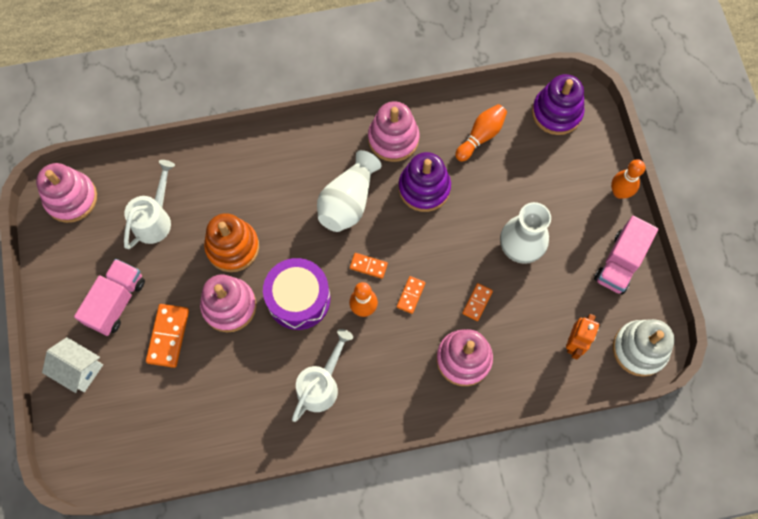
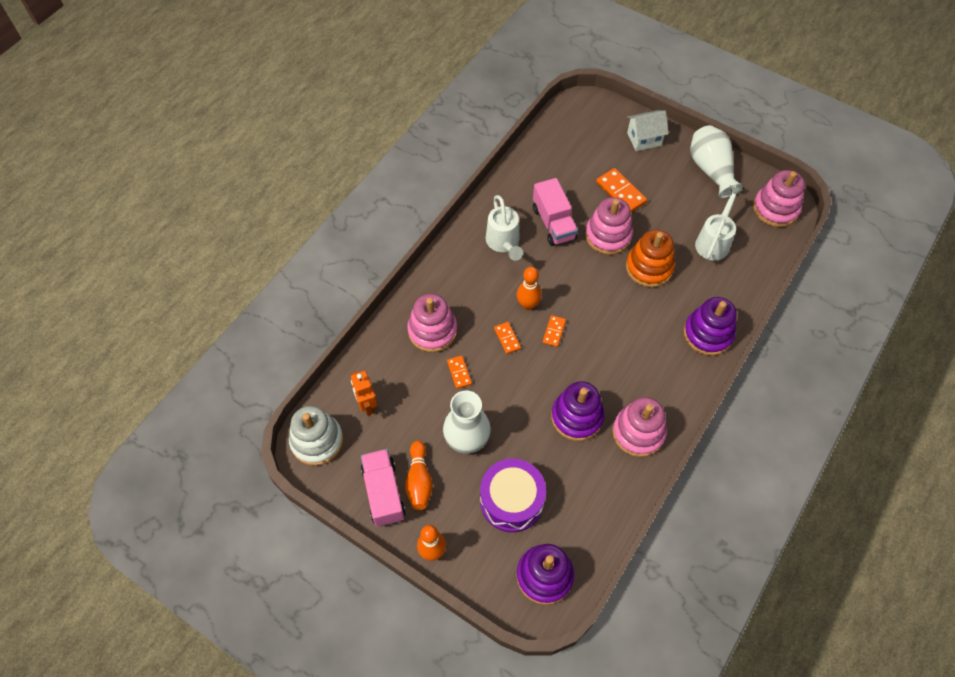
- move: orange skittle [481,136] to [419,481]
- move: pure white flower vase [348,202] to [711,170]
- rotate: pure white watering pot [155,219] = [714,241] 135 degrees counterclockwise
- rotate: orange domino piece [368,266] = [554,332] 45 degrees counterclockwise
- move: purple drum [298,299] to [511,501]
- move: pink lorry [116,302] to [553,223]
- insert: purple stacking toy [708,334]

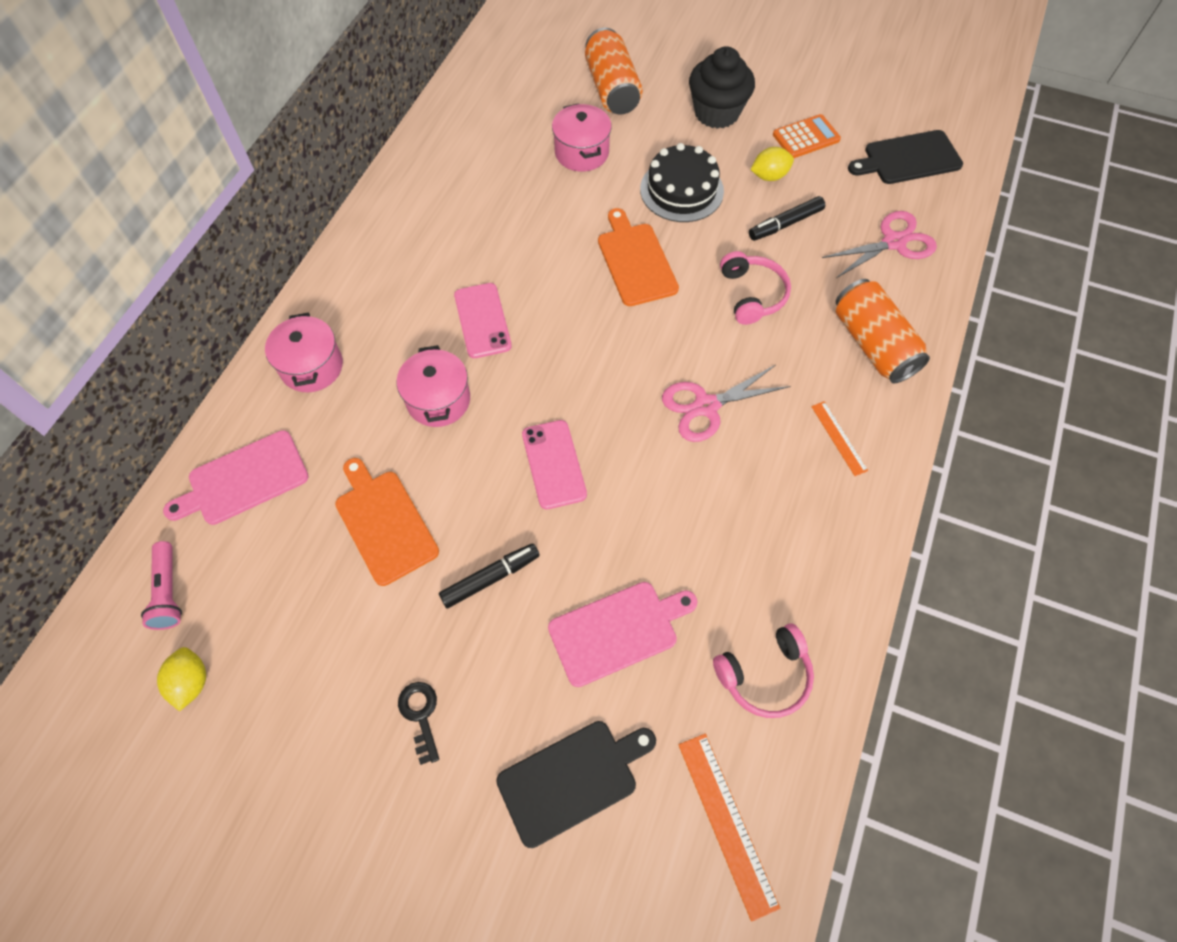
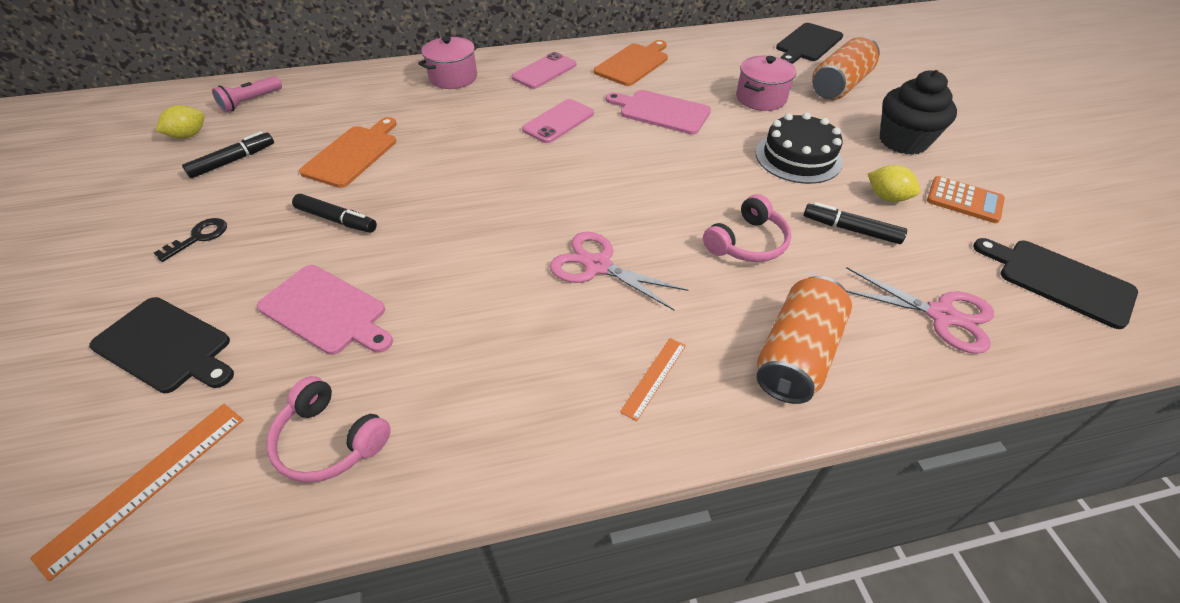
- move: orange chopping board [636,261] to [633,64]
- delete: pink stockpot [438,400]
- move: pink smartphone [553,464] to [544,71]
- move: pink chopping board [243,479] to [661,111]
- insert: black chopping board [807,44]
- insert: black marker [233,161]

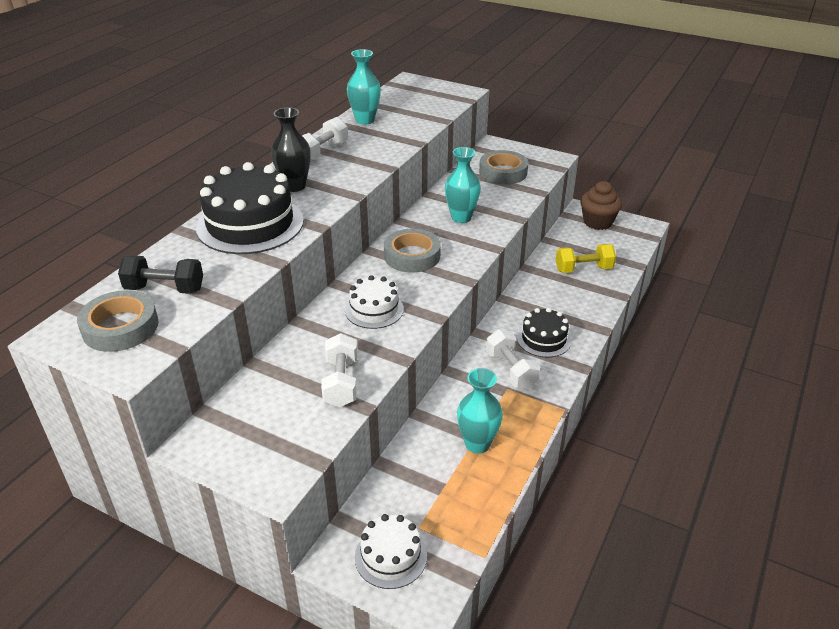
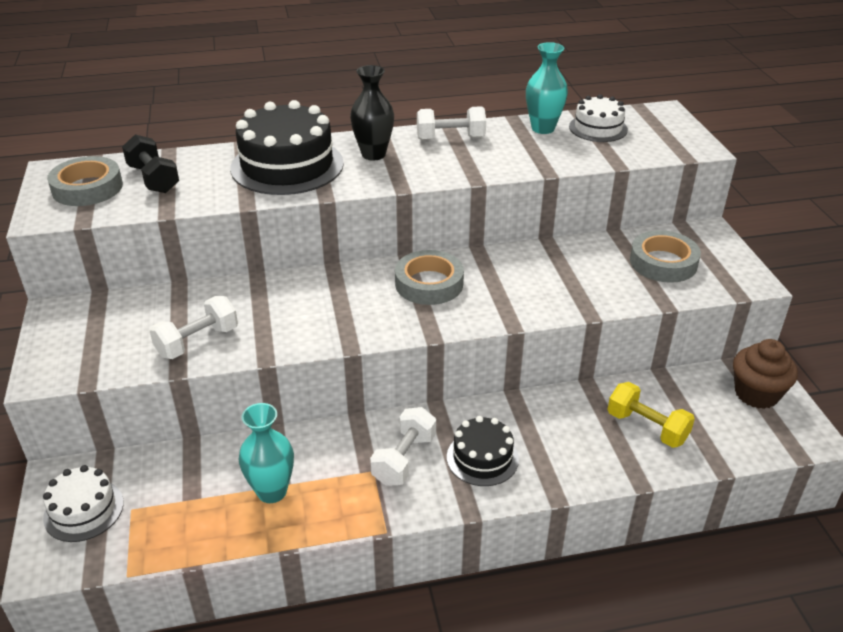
- delete: turquoise flower vase [461,217]
- move: pure white gateau [374,309] to [598,128]

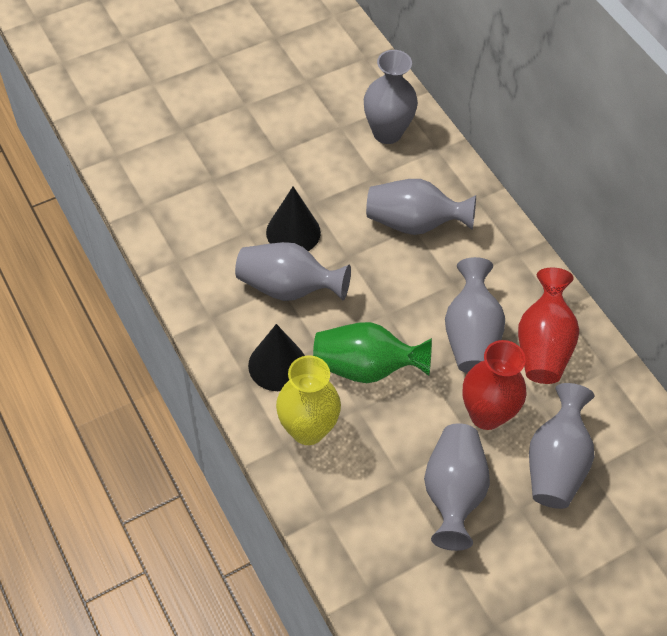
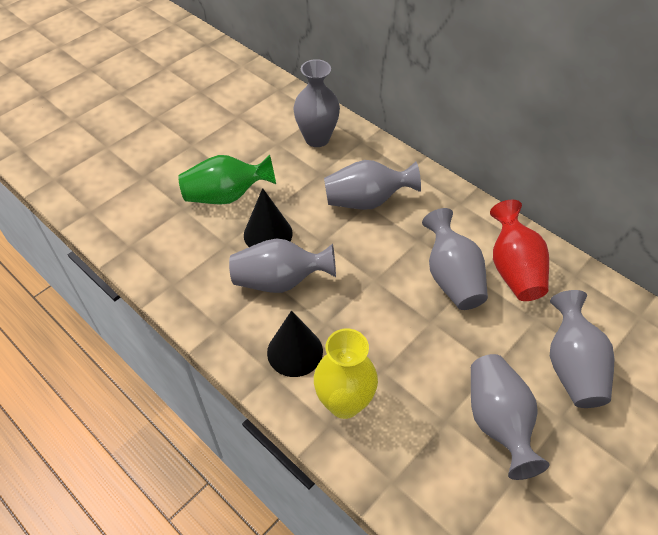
- move: green flower vase [366,367] to [226,196]
- delete: scarlet flower vase [486,414]

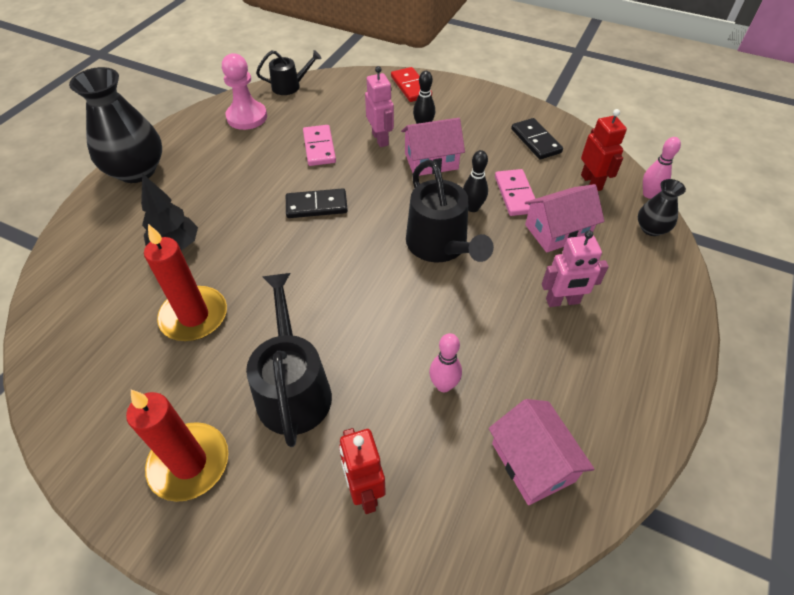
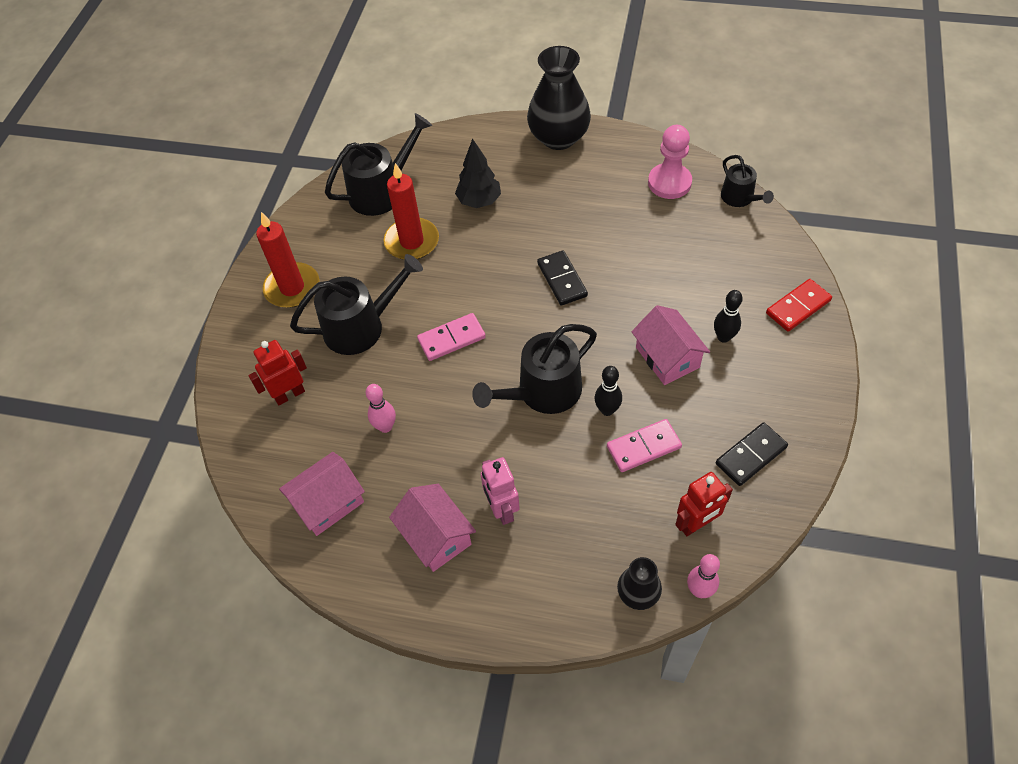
- delete: pink toy robot [380,139]
- move: pink domino piece [319,147] to [451,339]
- move: pink toy house [557,231] to [436,536]
- insert: black watering pot [381,191]

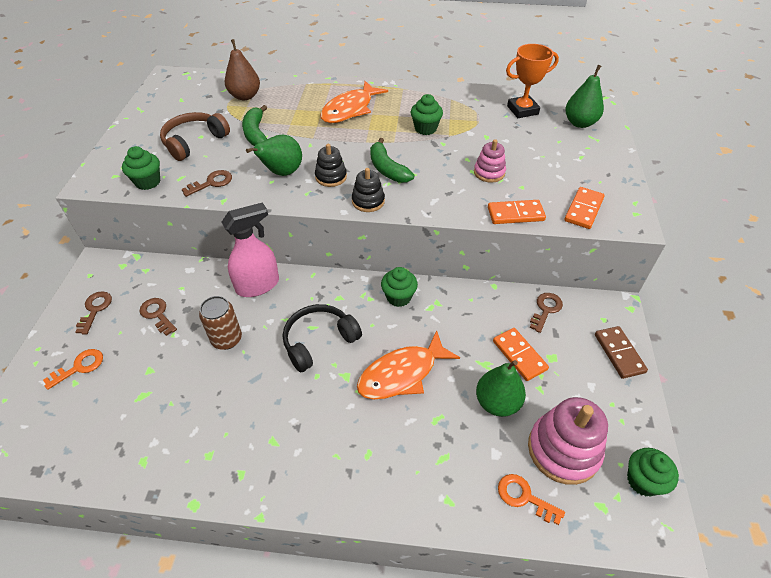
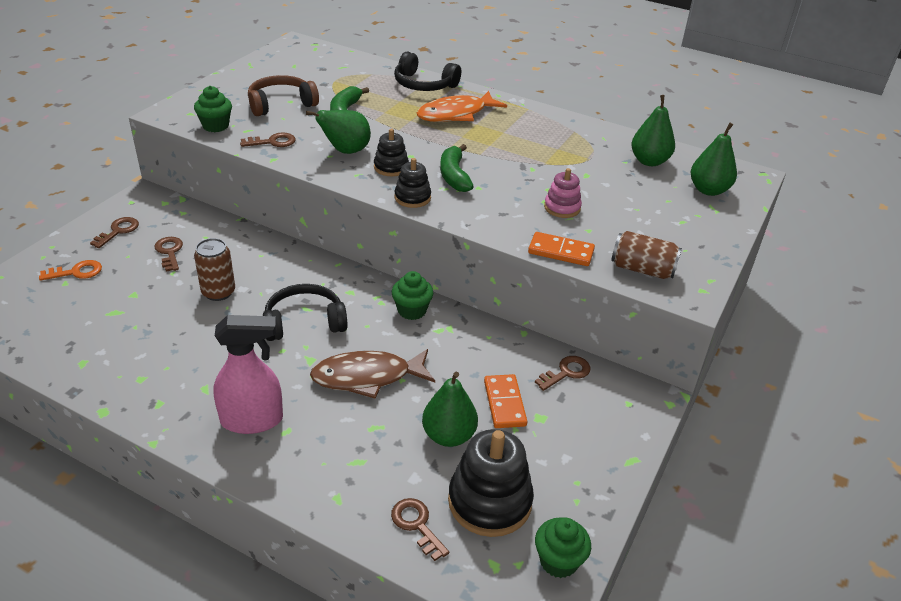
- delete: brown pear [245,96]
- replace: orange prize cup [522,110] to green pear [649,161]
- delete: green fairy cake [425,128]
- replace: orange domino piece [583,209] to brown tin [642,269]
- move: pink spray cleaner [258,285] to [252,420]
- delete: brown domino piece [619,353]
- recolor: orange fish [402,374] to brown fish [367,377]
- recolor: pink stacking toy [563,450] to black stacking toy [489,501]
- recolor: orange door key [524,497] to brown door key [417,525]
- insert: black over-ear headphones [423,84]

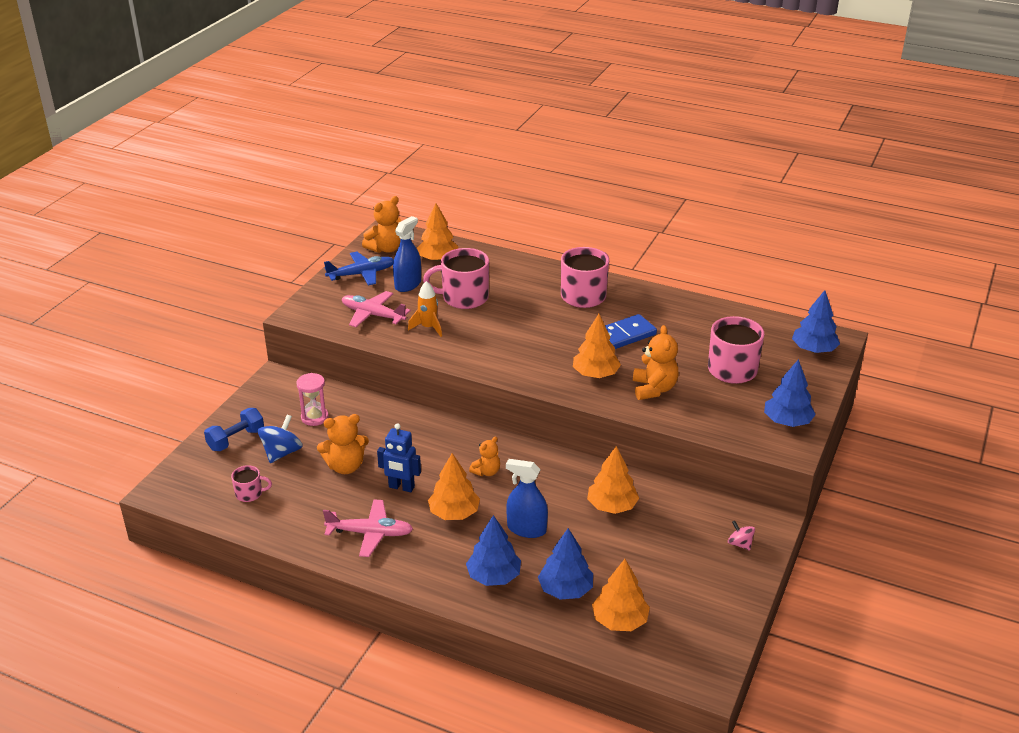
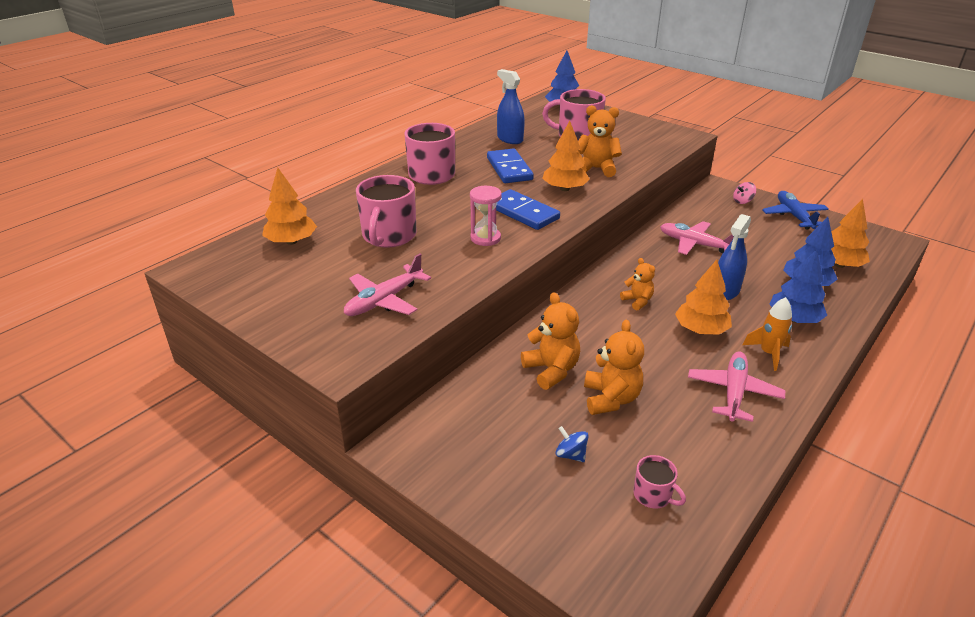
- move: orange teddy bear [386,248] to [551,370]
- move: royal blue spray cleaner [408,284] to [510,139]
- move: royal blue aeroplane [361,274] to [794,216]
- move: orange toy rocket [428,327] to [768,353]
- delete: royal blue toy tree [787,421]
- move: pink hourglass [314,417] to [485,238]
- delete: royal blue free weight [236,439]
- resize: royal blue toy top [282,453] = [571,454] x0.59
- delete: royal blue toy robot [401,487]
- replace: orange toy tree [612,506] to pink aeroplane [695,244]
- rotate: pink coffee mug [250,494] = [653,495] 120 degrees clockwise
- insert: royal blue domino piece [523,212]

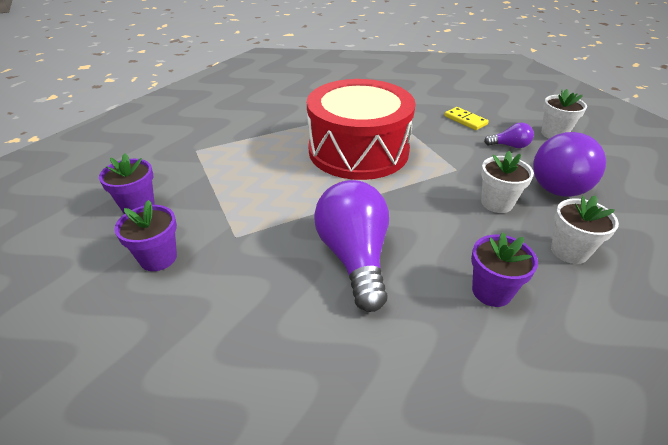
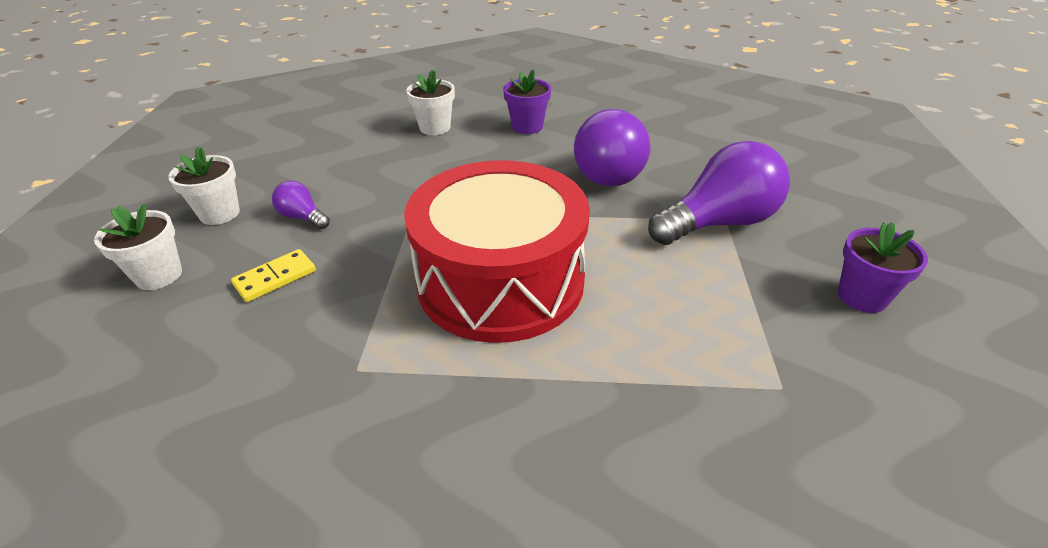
- rotate: golden domino piece [465,120] = [275,278] 60 degrees clockwise
- move: purple bulb [561,182] to [718,223]
- move: pure white potted plant [497,203] to [159,275]
- delete: purple potted plant [158,258]

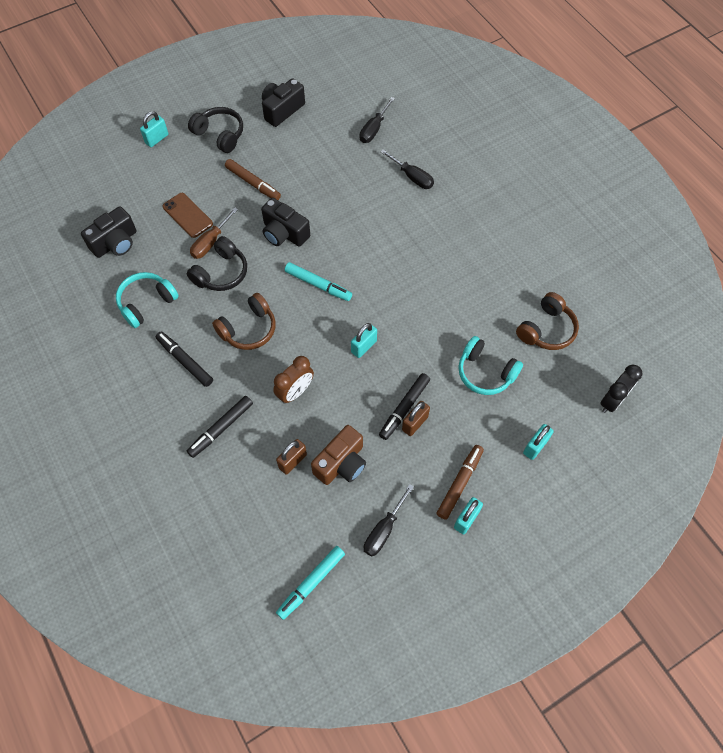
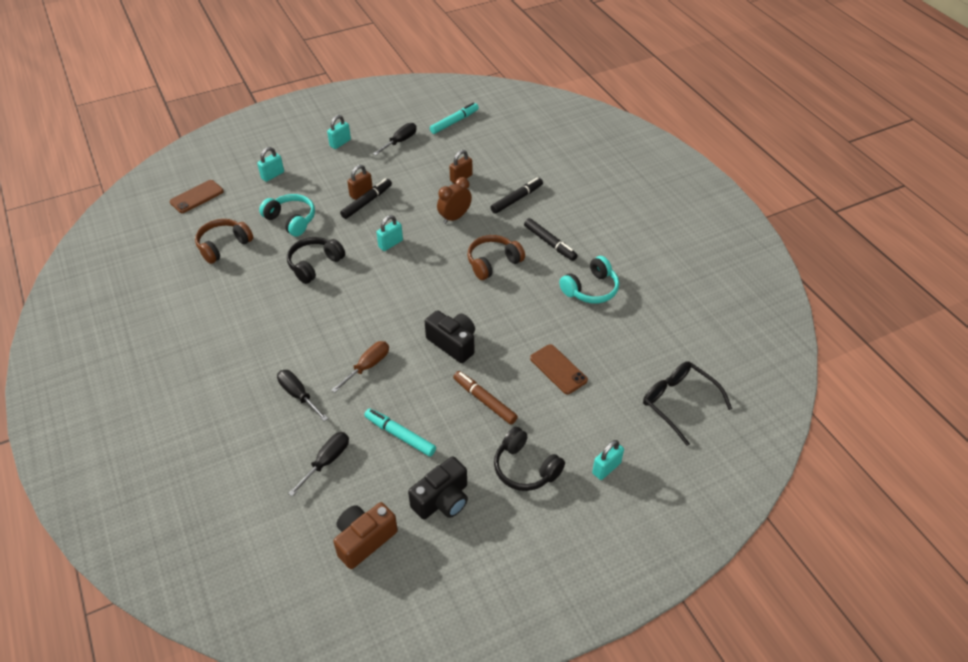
- delete: black photo camera [115,243]
- move: brown flat screwdriver [211,242] to [367,366]
- move: black over-ear headphones [221,273] to [315,265]
- move: turquoise marker [318,285] to [400,435]
- replace: black bedside clock [612,401] to brown smartphone [197,197]
- move: brown photo camera [341,463] to [364,540]
- delete: brown marker [459,483]
- insert: black glasses [678,402]

